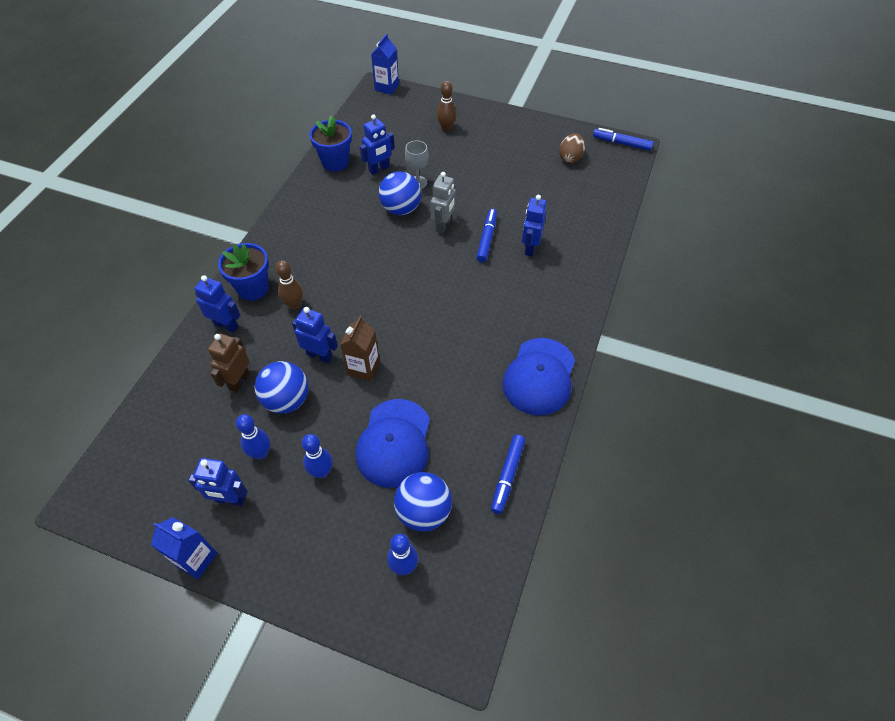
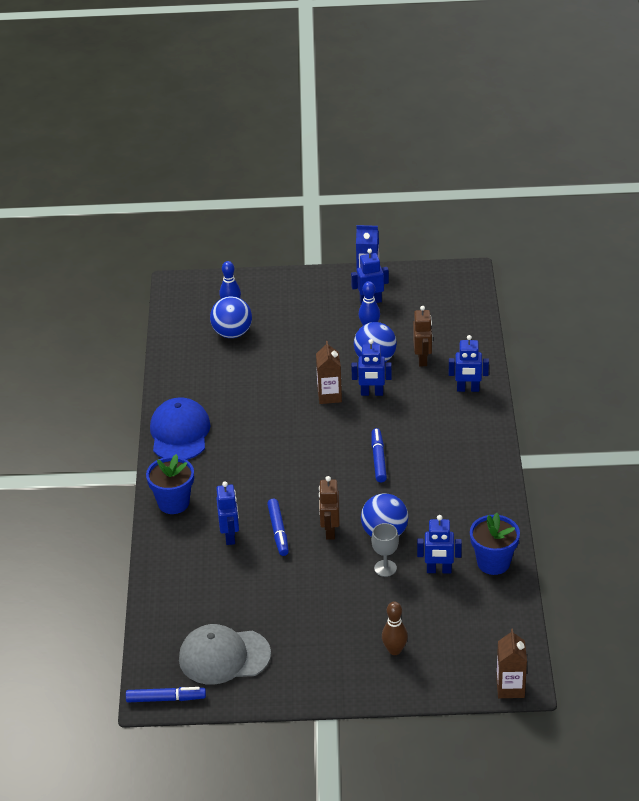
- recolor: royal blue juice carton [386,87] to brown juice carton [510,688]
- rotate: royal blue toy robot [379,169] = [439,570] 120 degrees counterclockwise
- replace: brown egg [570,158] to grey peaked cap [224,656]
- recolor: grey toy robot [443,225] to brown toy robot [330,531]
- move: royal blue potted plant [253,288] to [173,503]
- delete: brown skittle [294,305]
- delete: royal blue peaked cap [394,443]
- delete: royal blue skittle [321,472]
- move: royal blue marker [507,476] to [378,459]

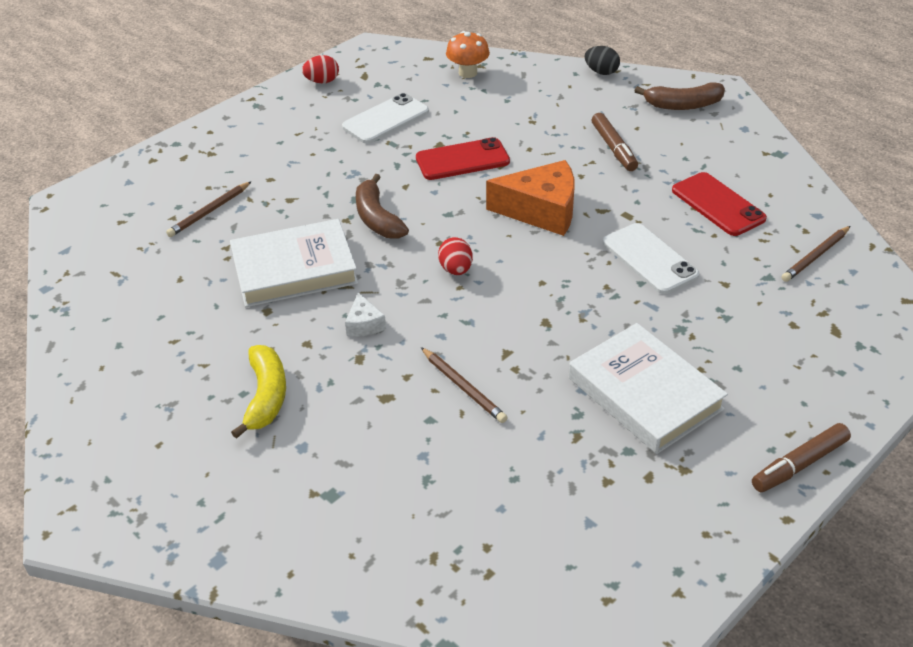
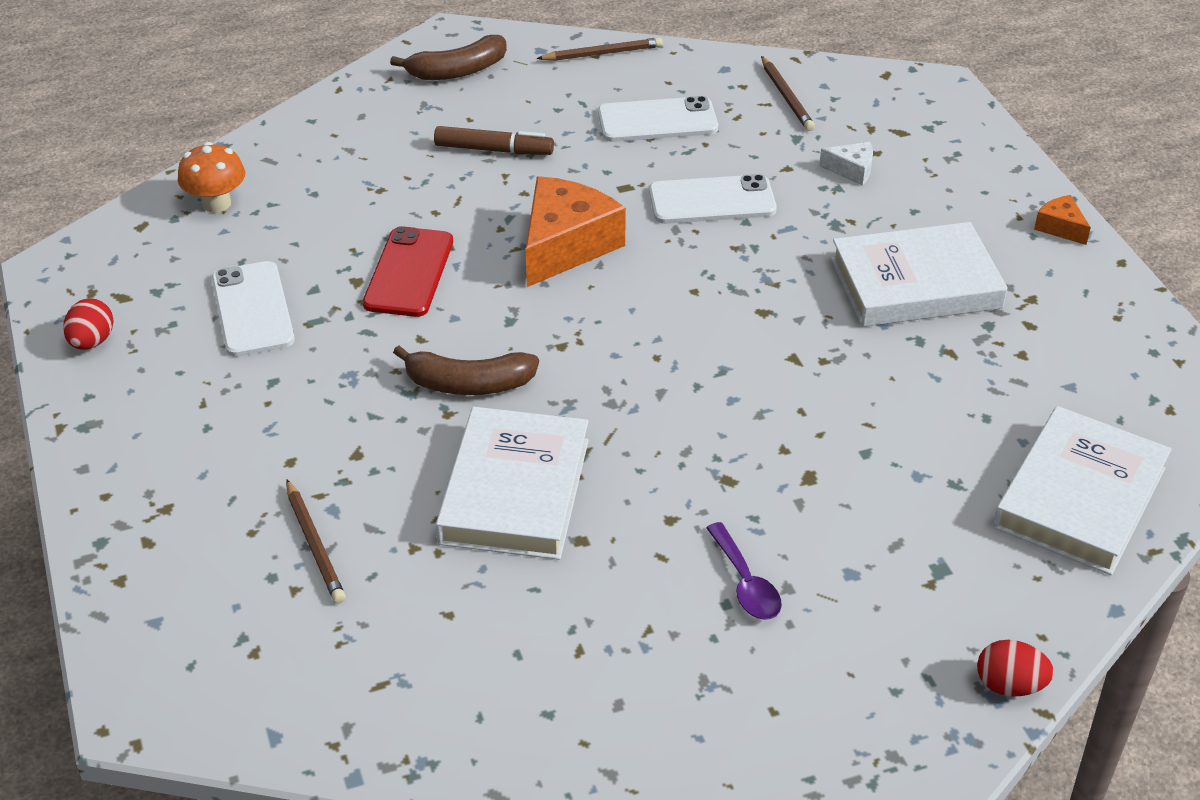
- delete: black egg [601,72]
- rotate: brown banana [683,105] = [457,71] 45 degrees clockwise
- recolor: scarlet smartphone [718,204] to pure white smartphone [657,121]
- move: scarlet egg [456,269] to [1009,685]
- move: pure white cheese [364,324] to [852,170]
- replace: golden banana [266,396] to purple teaspoon [745,583]
- move: brown wooden pencil [463,387] to [602,53]
- replace: brown marker [799,464] to orange cheese [1060,227]
- insert: pure white hardcover [1079,497]

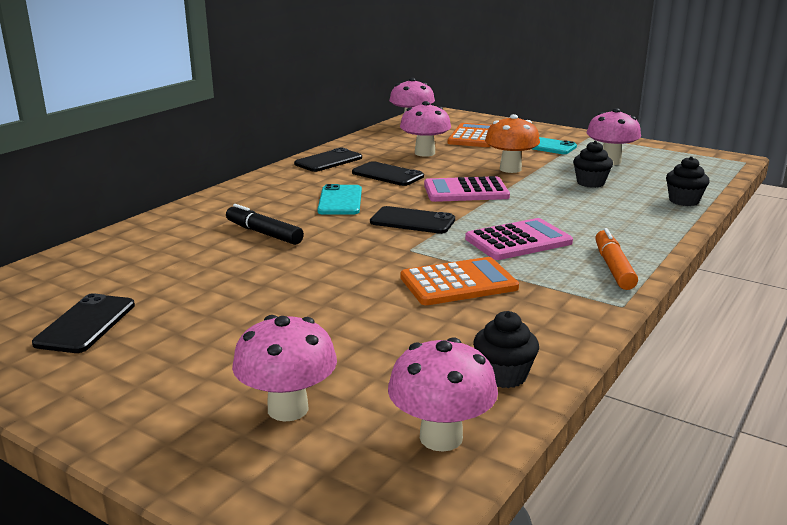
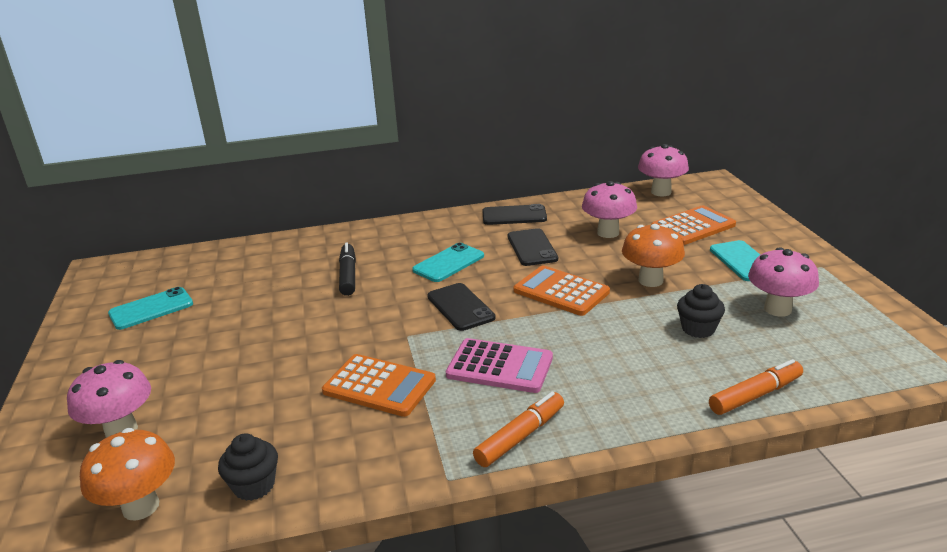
- replace: black fairy cake [684,201] to orange marker [755,395]
- recolor: pink pocket calculator [465,191] to orange pocket calculator [561,291]
- recolor: black smartphone [86,324] to turquoise smartphone [151,309]
- recolor: pink toadstool [441,437] to orange toadstool [141,507]

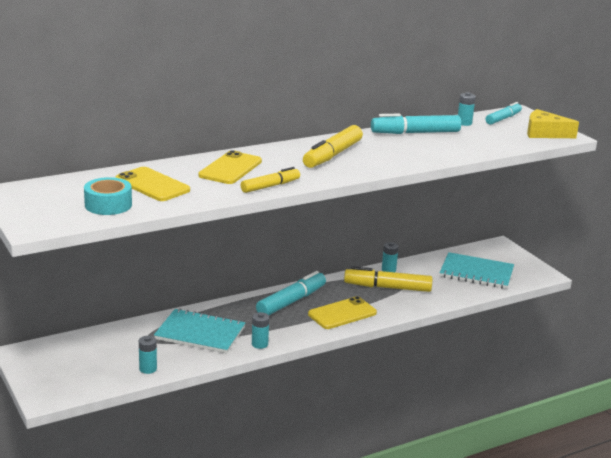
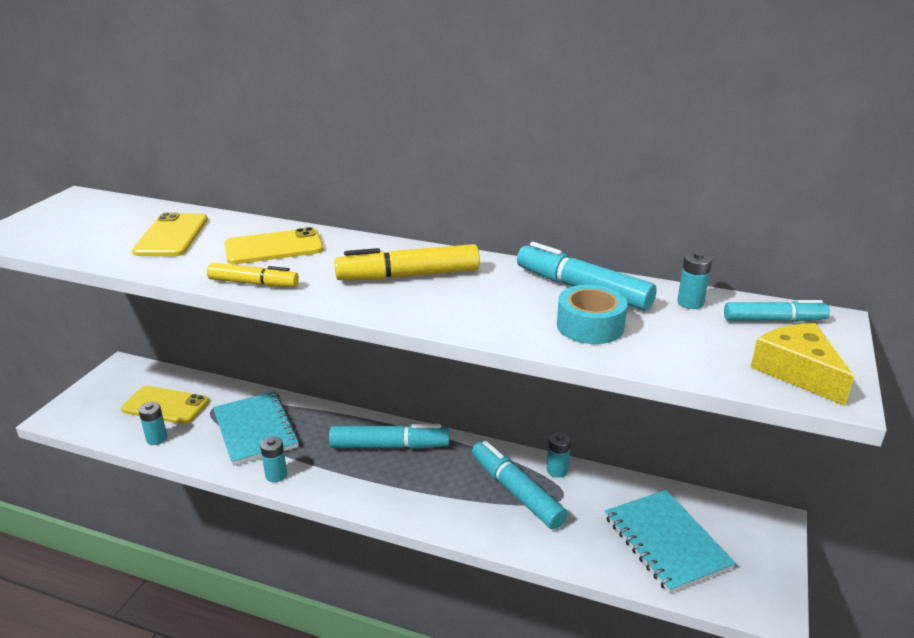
- move: turquoise sticky tape [108,205] to [590,326]
- recolor: golden marker [387,287] to turquoise marker [516,492]
- move: golden smartphone [342,314] to [165,405]

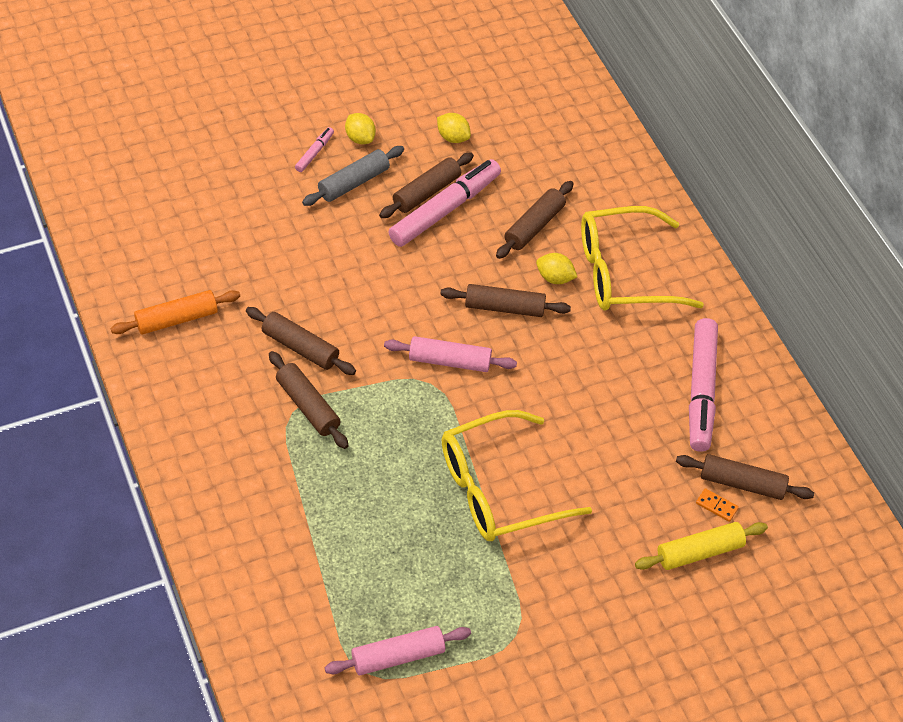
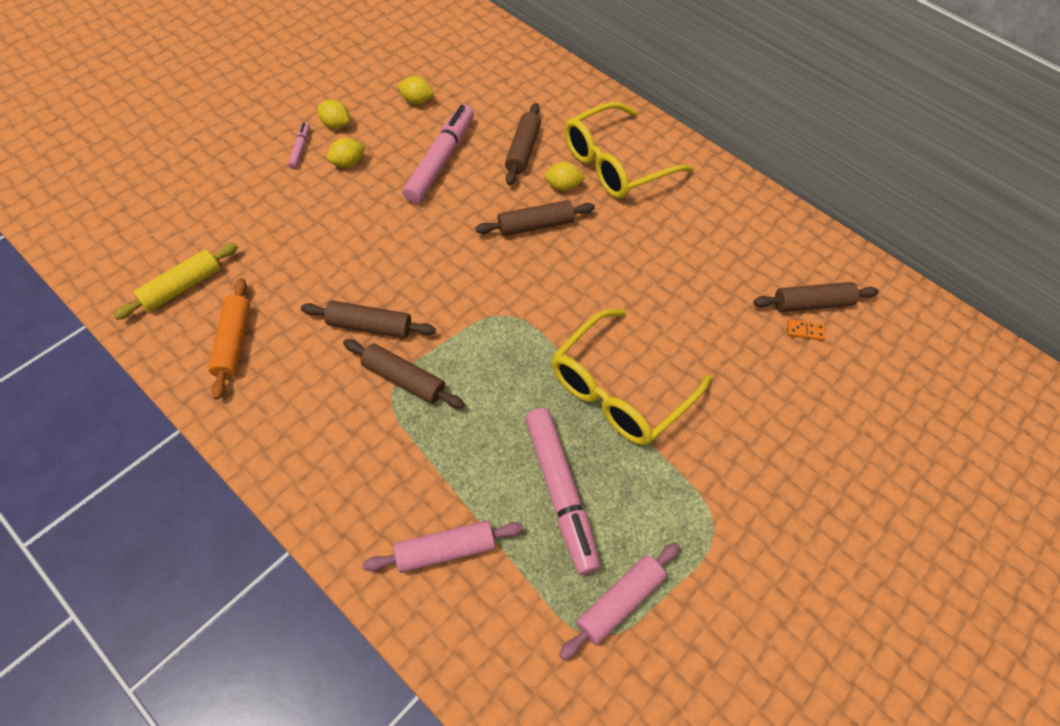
- replace: grey rolling pin [353,182] to golden toy lemon [348,163]
- delete: brown rolling pin [426,192]
- rotate: orange rolling pin [177,319] = [234,342] 45 degrees counterclockwise
- move: pink marker [701,391] to [560,492]
- move: pink rolling pin [449,361] to [445,550]
- move: golden rolling pin [699,552] to [181,287]

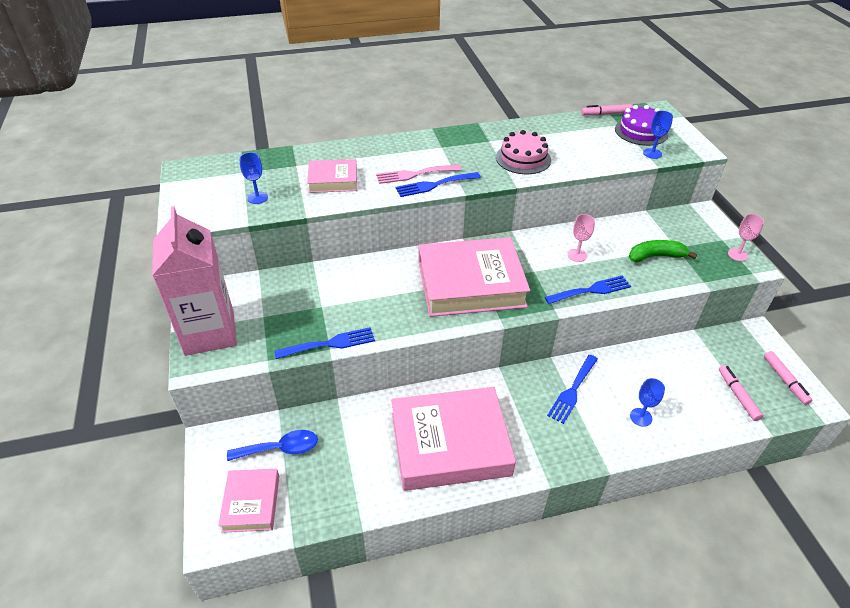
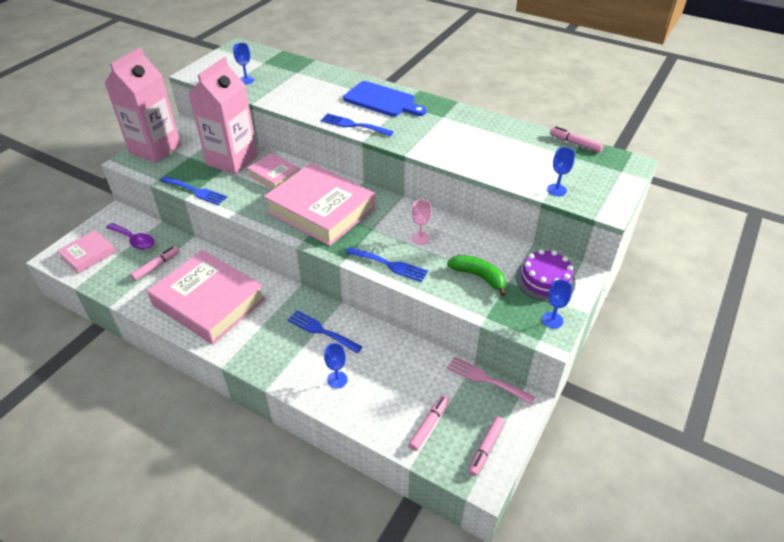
- move: purple gateau [641,131] to [545,280]
- delete: pink gateau [523,158]
- move: pink hardcover [333,180] to [274,175]
- move: pink table fork [414,174] to [486,379]
- recolor: pink goblet [737,254] to royal blue goblet [552,320]
- rotate: royal blue table fork [572,391] = [321,331] 45 degrees clockwise
- recolor: royal blue teaspoon [280,449] to purple teaspoon [134,240]
- insert: pink juice carton [232,160]
- insert: royal blue chopping board [382,100]
- insert: pink marker [156,266]

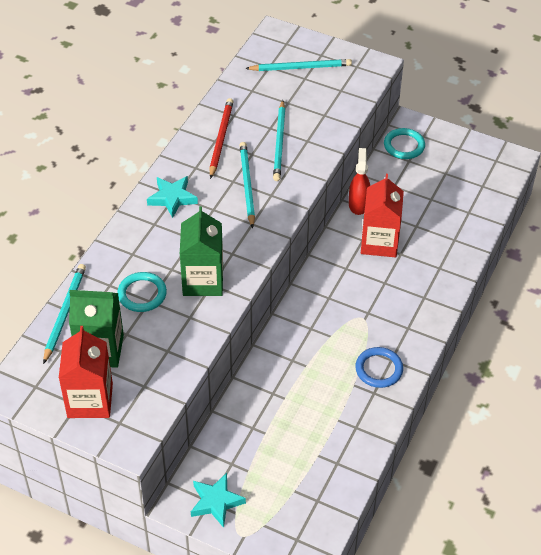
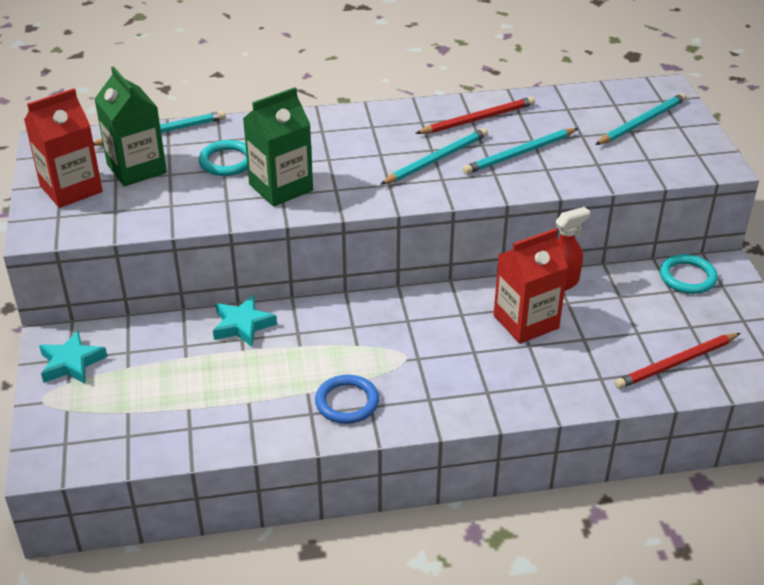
- rotate: turquoise wooden pencil [301,67] = [642,122] 90 degrees counterclockwise
- move: turquoise star [172,198] to [242,325]
- insert: scarlet wooden pencil [676,363]

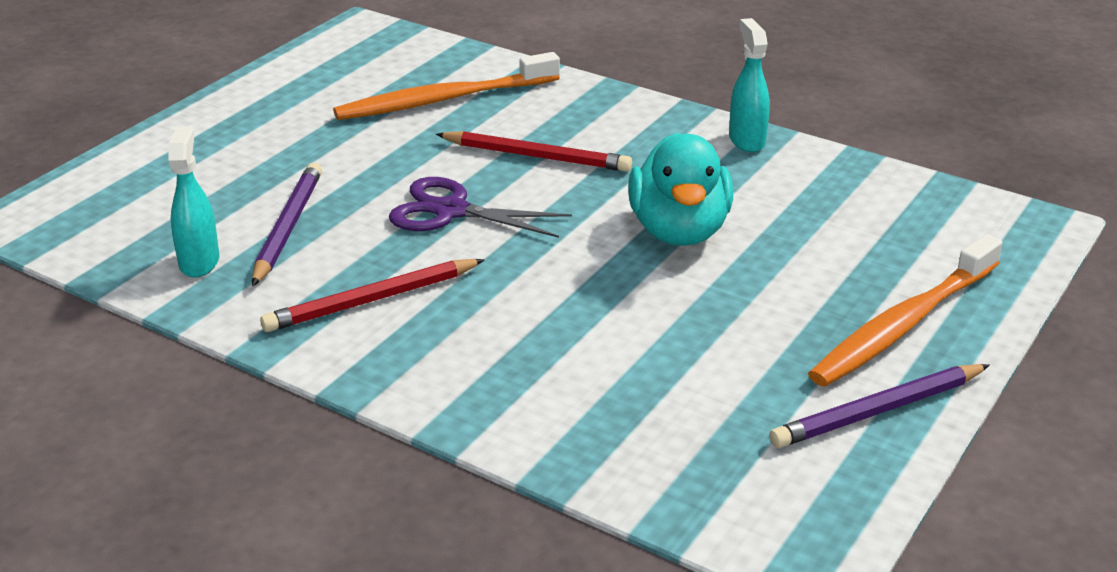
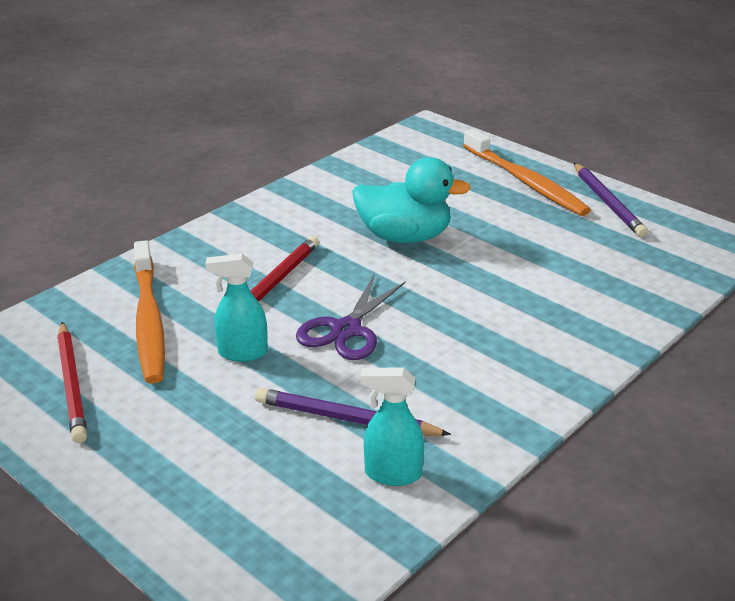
- move: turquoise spray cleaner [746,140] to [242,353]
- move: scarlet wooden pencil [371,300] to [71,385]

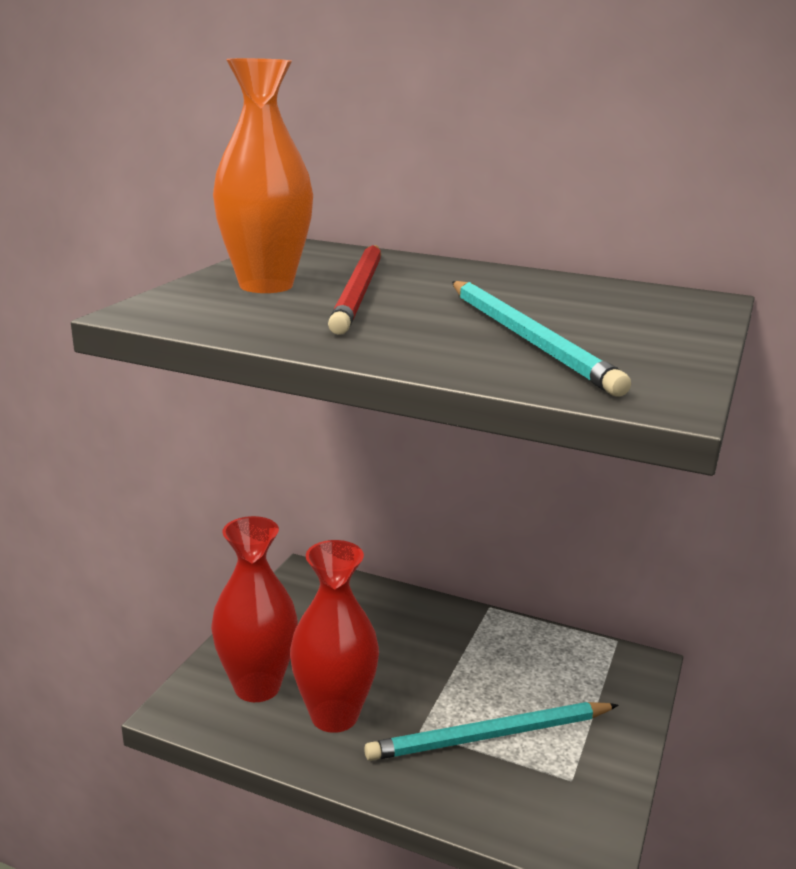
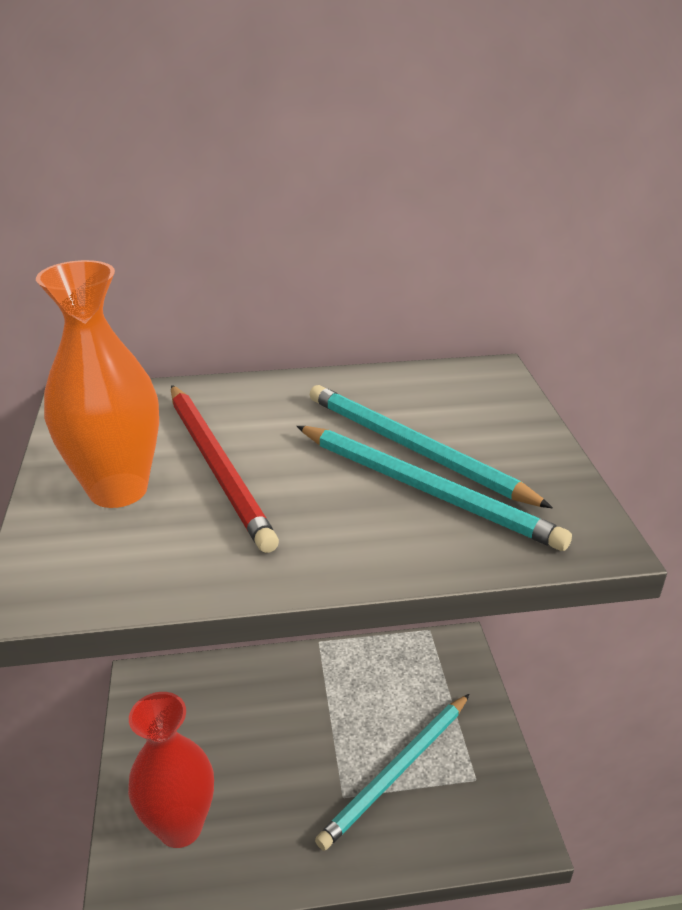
- delete: scarlet flower vase [334,715]
- insert: turquoise wooden pencil [414,449]

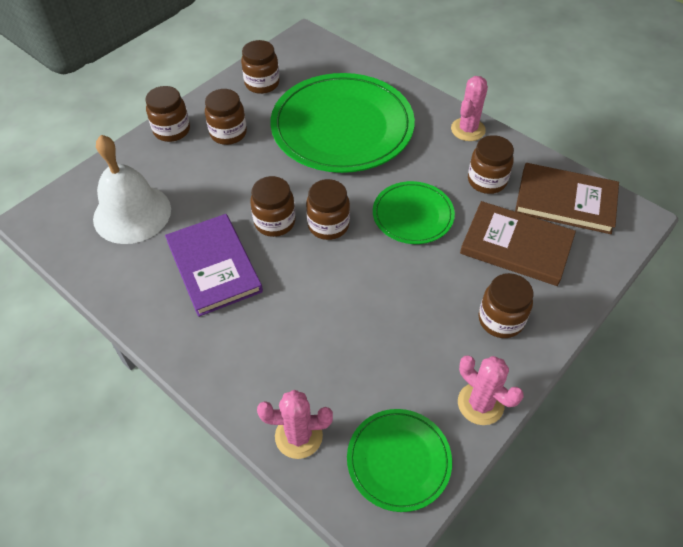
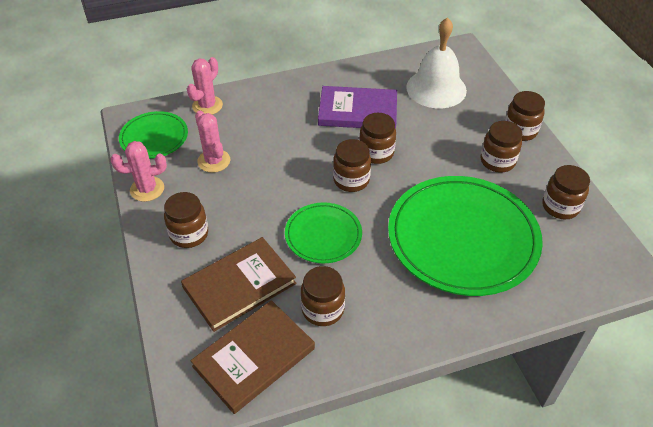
- move: pink saguaro cactus [468,129] to [214,161]

